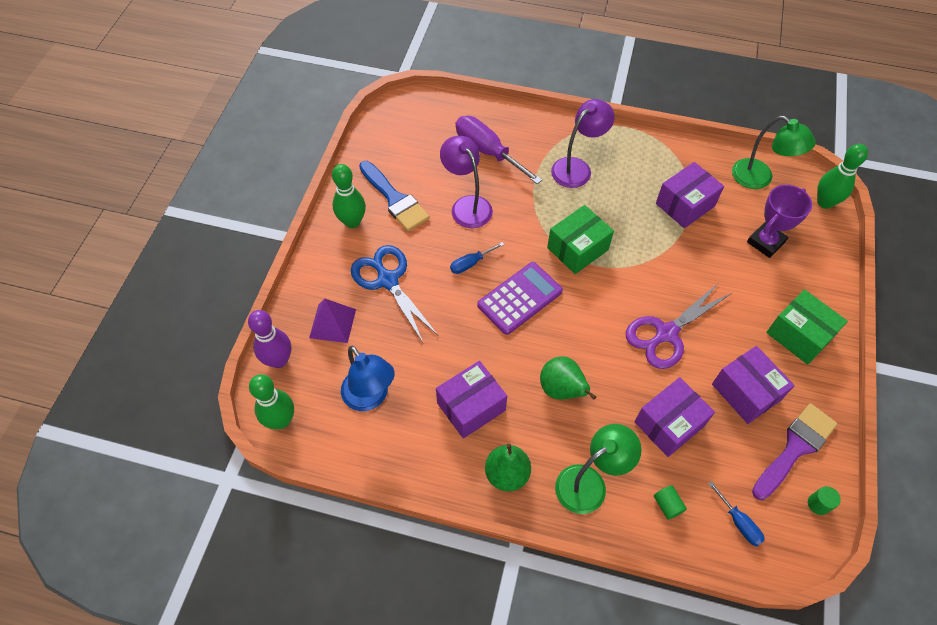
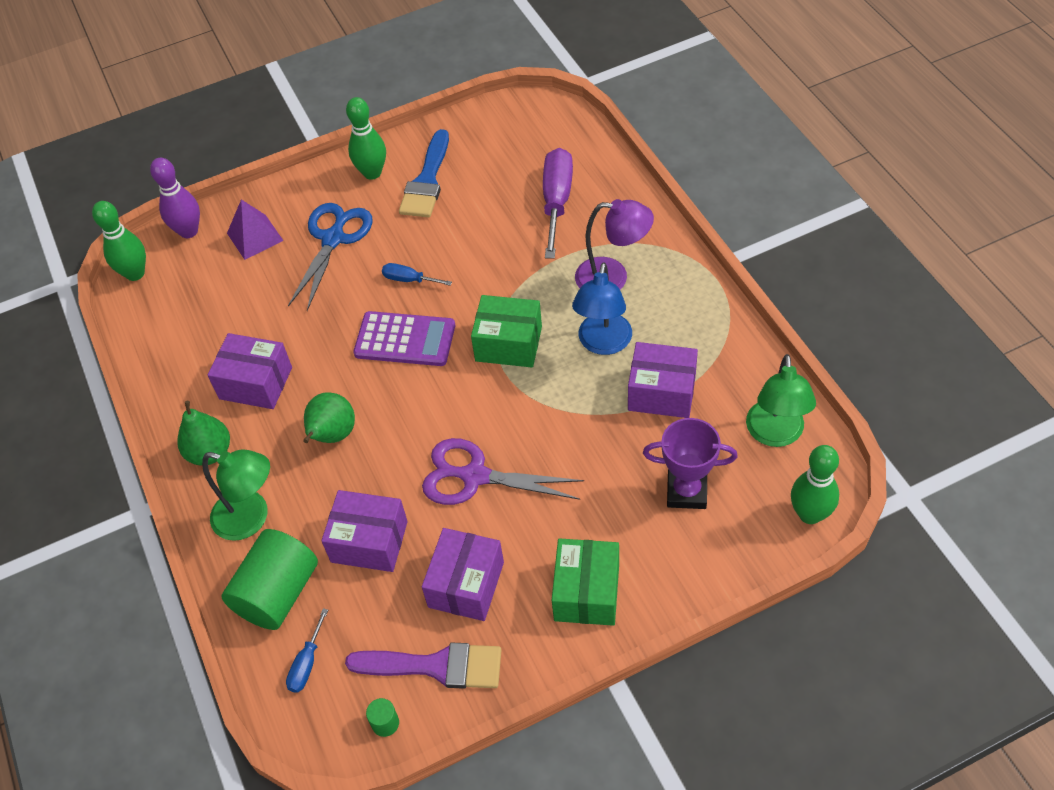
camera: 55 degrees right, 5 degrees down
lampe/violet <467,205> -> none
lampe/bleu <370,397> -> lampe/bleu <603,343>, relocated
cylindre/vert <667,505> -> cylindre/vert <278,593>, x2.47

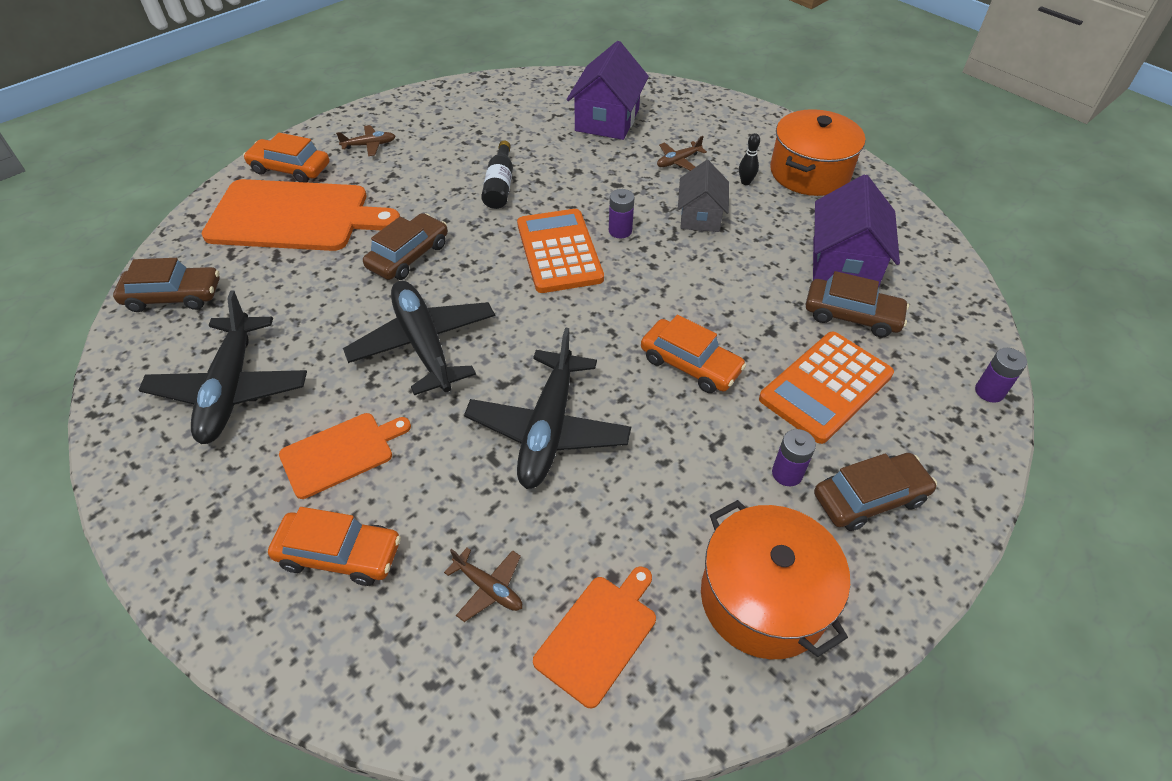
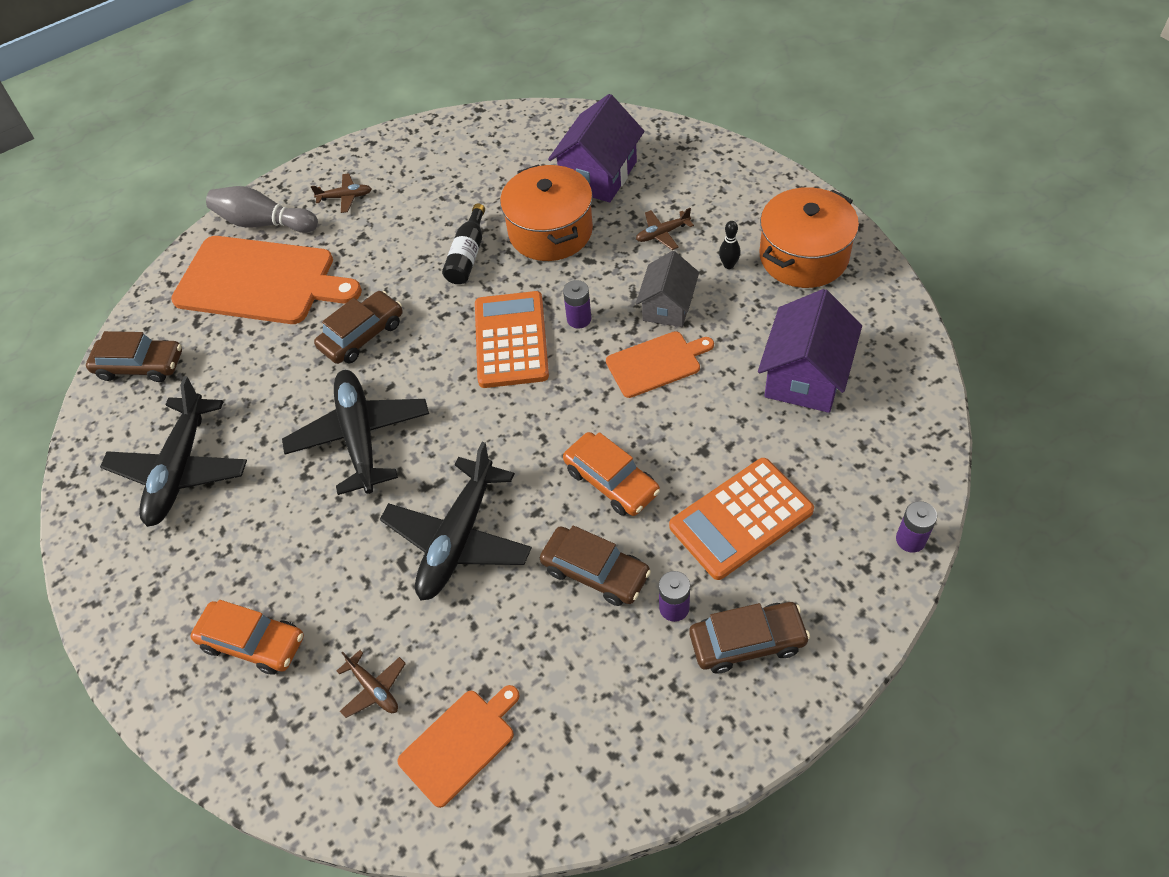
camera: 15 degrees right, 5 degrees up
voiture/orange <290,169> -> quille/gris <264,223>
voiture/marron <852,315> -> voiture/marron <595,572>, relocated
planche à découper/orange <341,453> -> planche à découper/orange <656,363>, relocated
marmite/orange <763,598> -> marmite/orange <550,231>, relocated

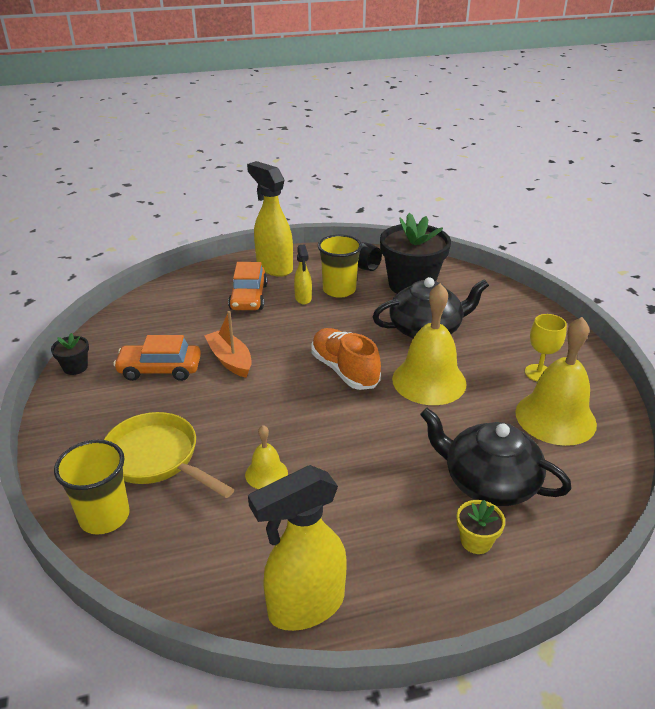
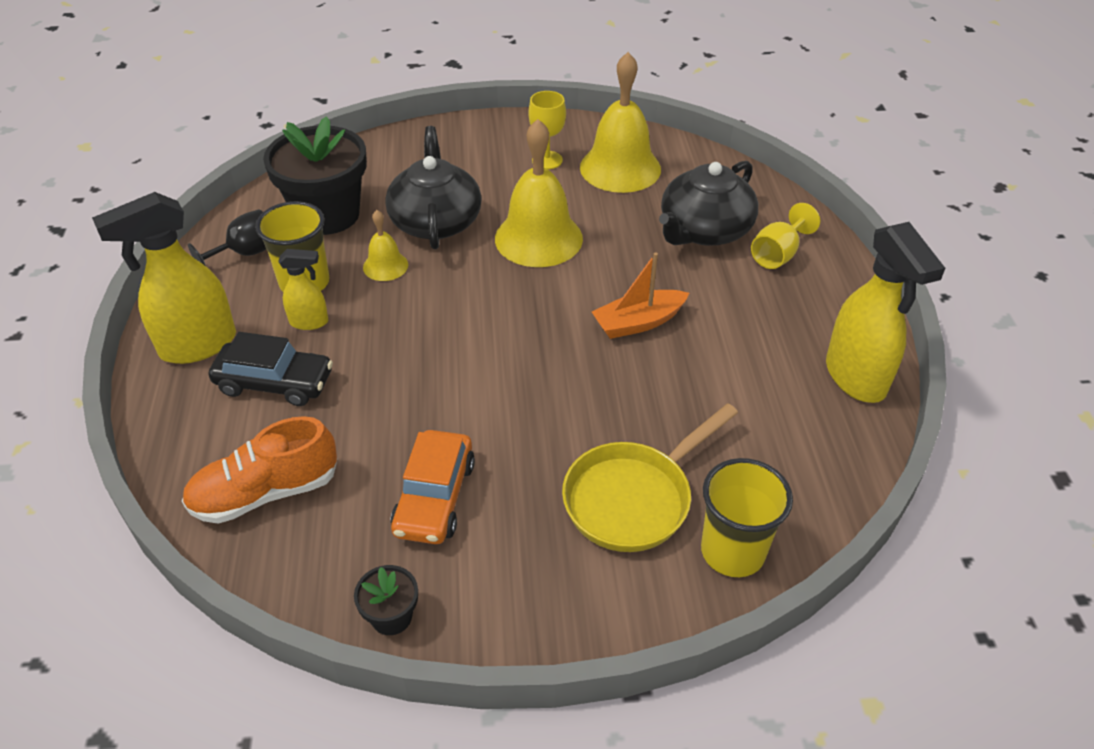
camera: 80 degrees left, 10 degrees up
voiture/orange <248,297> -> voiture/noir <275,382>
bateau/orange <230,360> -> bateau/orange <638,322>, relocated
chaussure/orange <344,370> -> chaussure/orange <266,492>, relocated
cloche/jaune <266,473> -> cloche/jaune <385,266>, relocated
pot de fleurs/jaune <476,541> -> verre à pied/jaune <778,254>

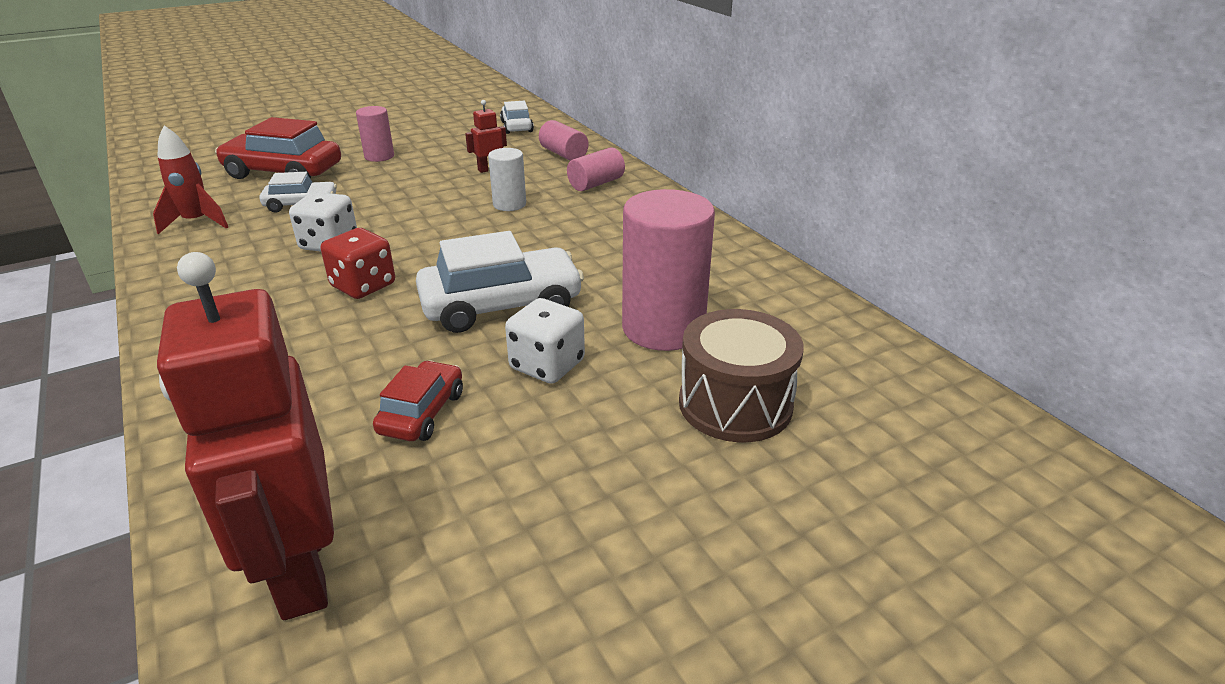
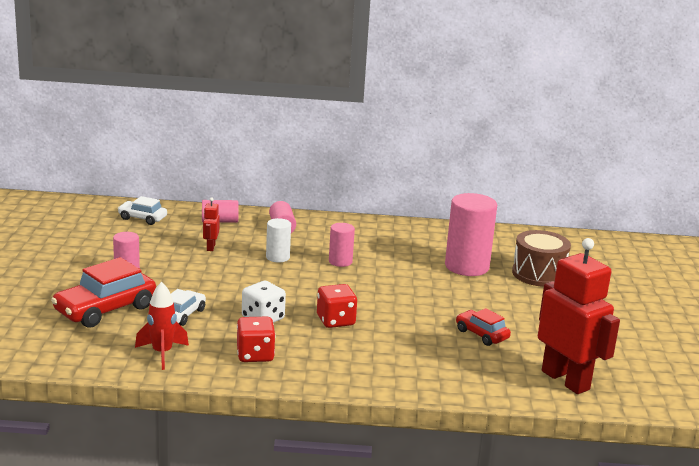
camera: 60 degrees left, 10 degrees down
voiture/blanc <501,305> -> none
robot/rouge <300,570> -> robot/rouge <566,380>, 135 degrees counterclockwise
dé/blanc <547,365> -> none
none -> cylindre/rose <340,261>
none -> dé/rouge <255,355>

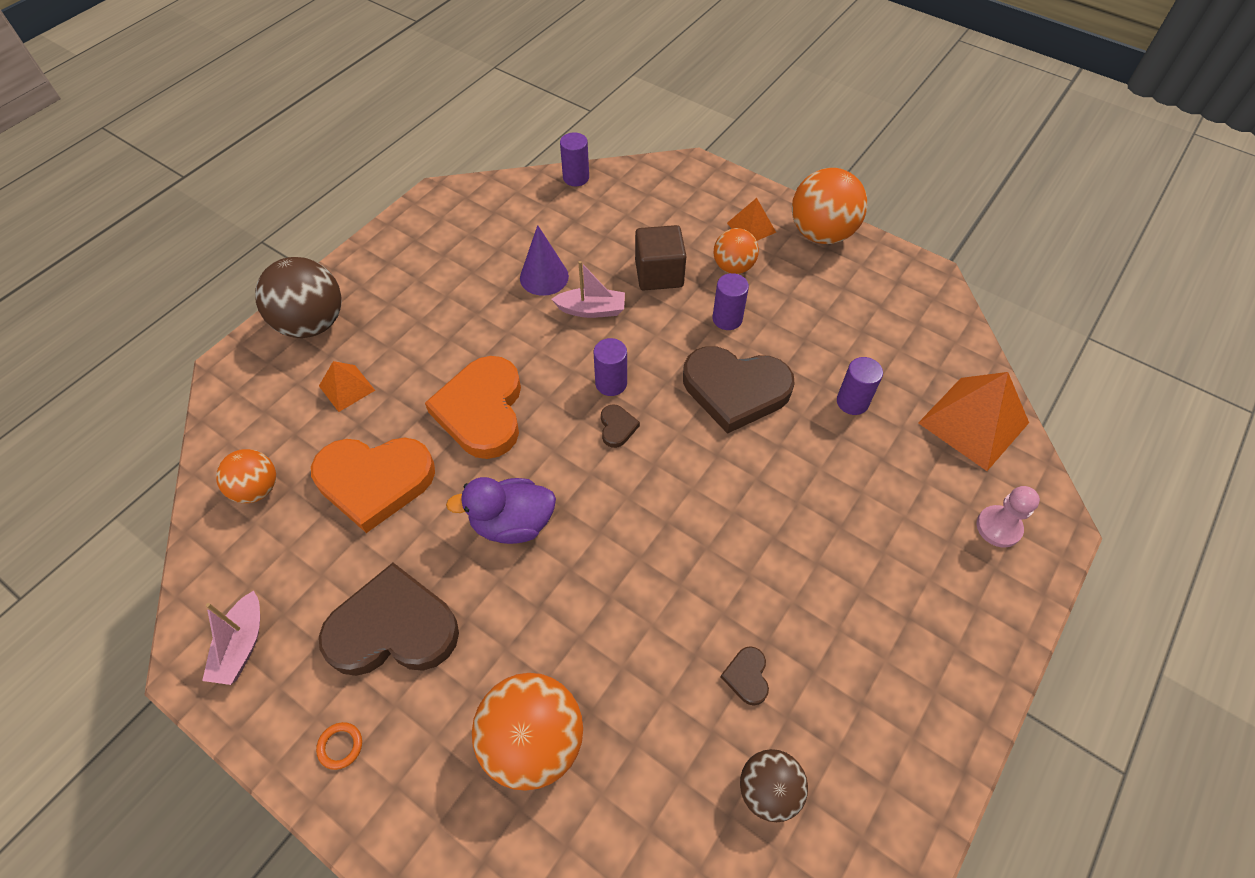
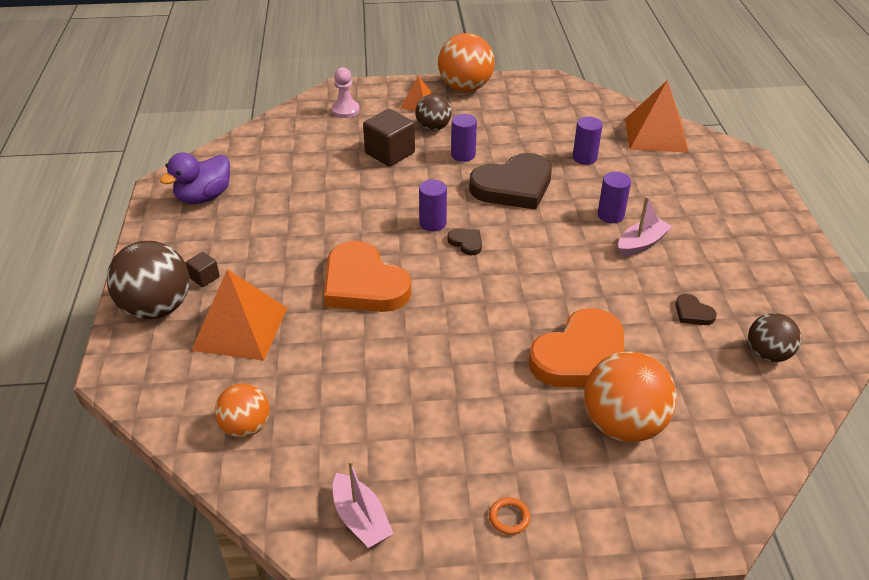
camera: 40 degrees left, 15 degrees down
cylindre/violet <576,178> -> cylindre/violet <610,215>, relocated
cône/violet <544,277> -> none
balle/orange <733,267> -> balle/marron <433,128>
bateau/rose <591,310> -> bateau/rose <641,244>, relocated
pyramide/orange <347,388> -> pyramide/orange <240,328>, x1.87
cœur/orange <374,481> -> cœur/orange <581,356>, relocated
canard/violet <512,523> -> canard/violet <204,197>, relocated
pion/rose <998,527> -> pion/rose <345,110>, relocated
cœur/marron <393,628> -> none
none -> cube/marron <204,277>

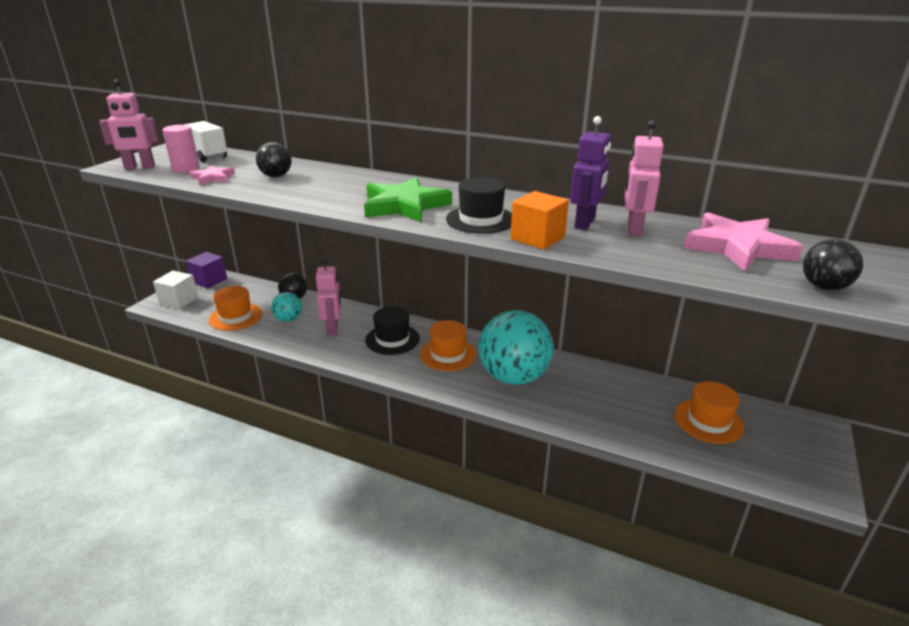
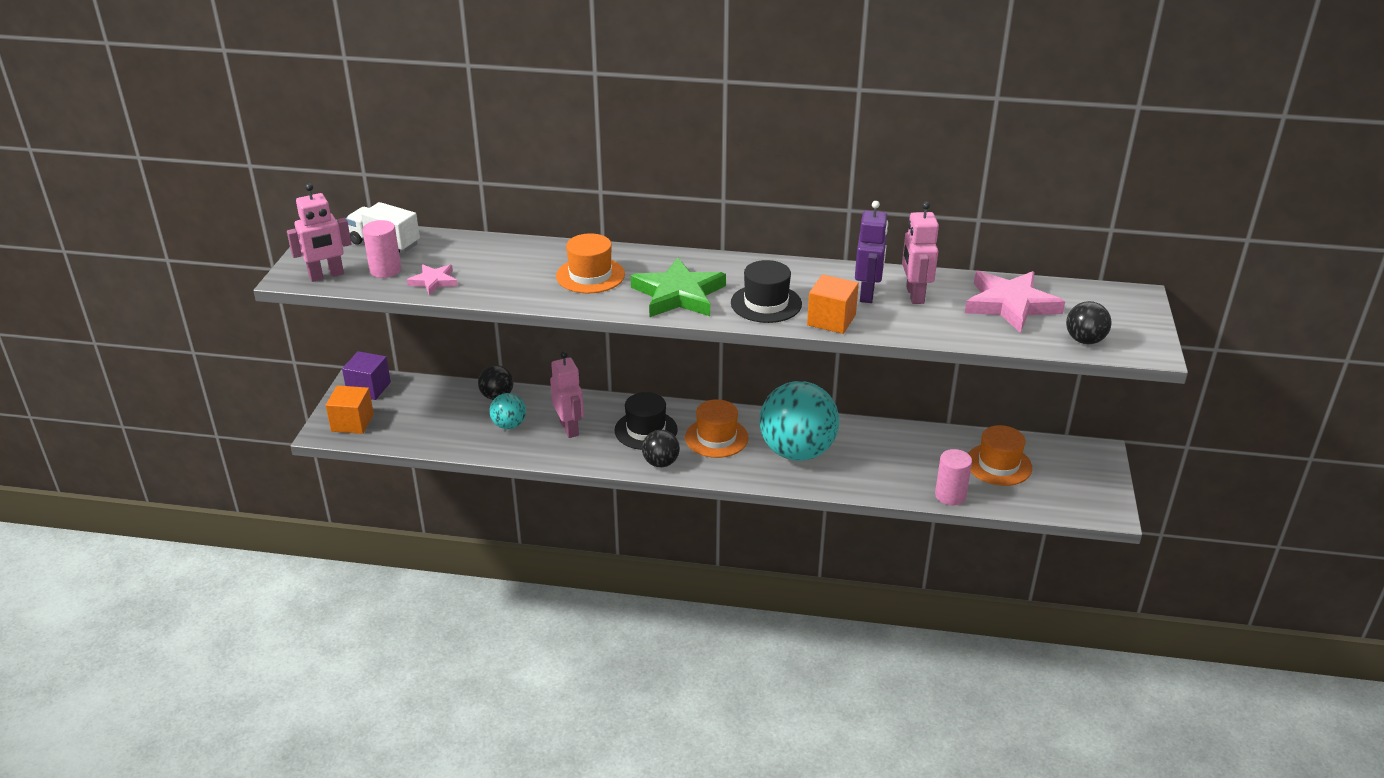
camera: 15 degrees left, 5 degrees up
balle/noir <276,176> -> balle/noir <661,463>, relocated
cube/blanc <179,301> -> cube/orange <352,422>
chapeau/orange <235,317> -> chapeau/orange <590,275>, relocated
none -> cylindre/rose <950,495>

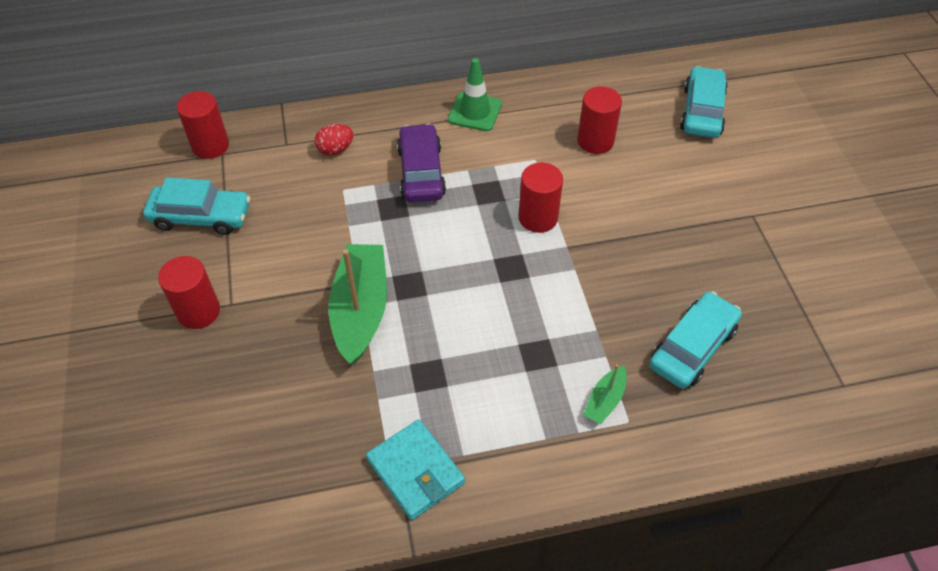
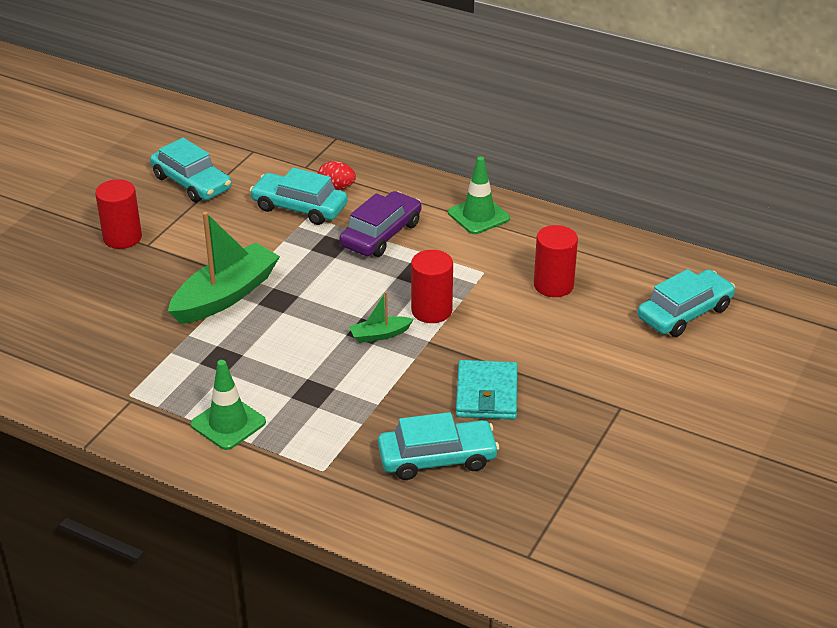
camera: 40 degrees right, 15 degrees down
cylindre/rouge <210,146> -> none
bateau/vert <605,400> -> bateau/vert <380,335>, relocated
portefeuille/turquoise <415,471> -> portefeuille/turquoise <487,394>, relocated
none -> voiture/turquoise <299,207>
none -> cône de chantier/vert <228,423>

